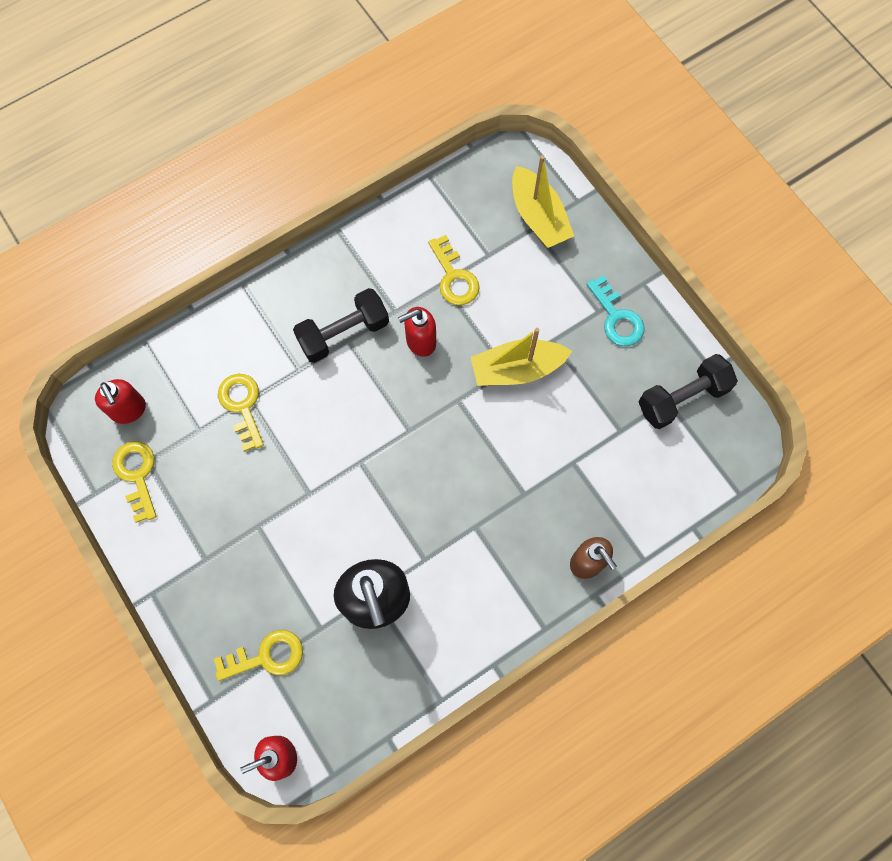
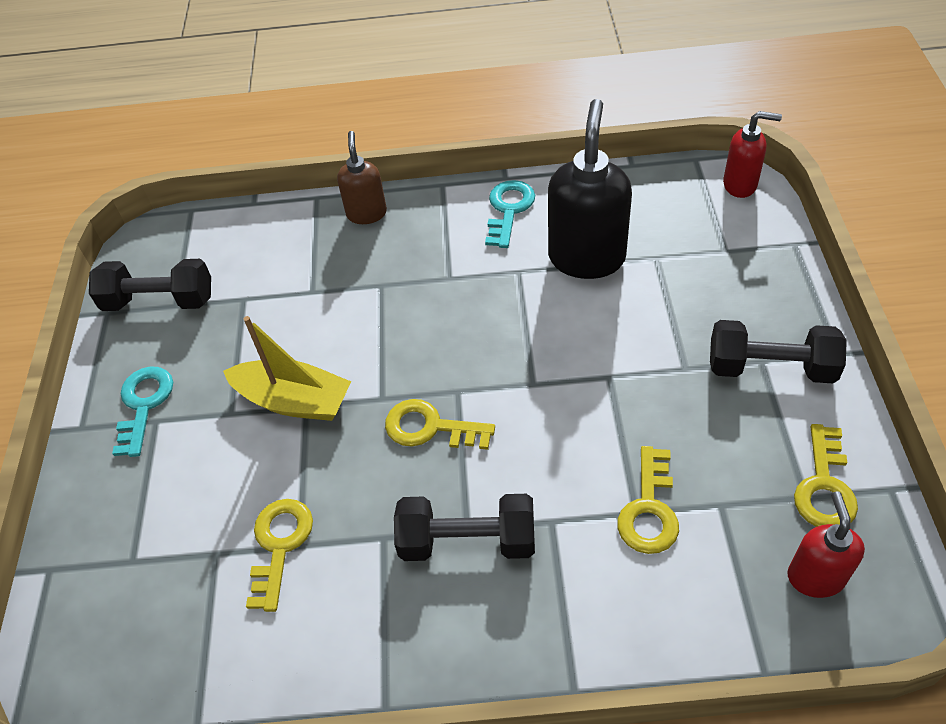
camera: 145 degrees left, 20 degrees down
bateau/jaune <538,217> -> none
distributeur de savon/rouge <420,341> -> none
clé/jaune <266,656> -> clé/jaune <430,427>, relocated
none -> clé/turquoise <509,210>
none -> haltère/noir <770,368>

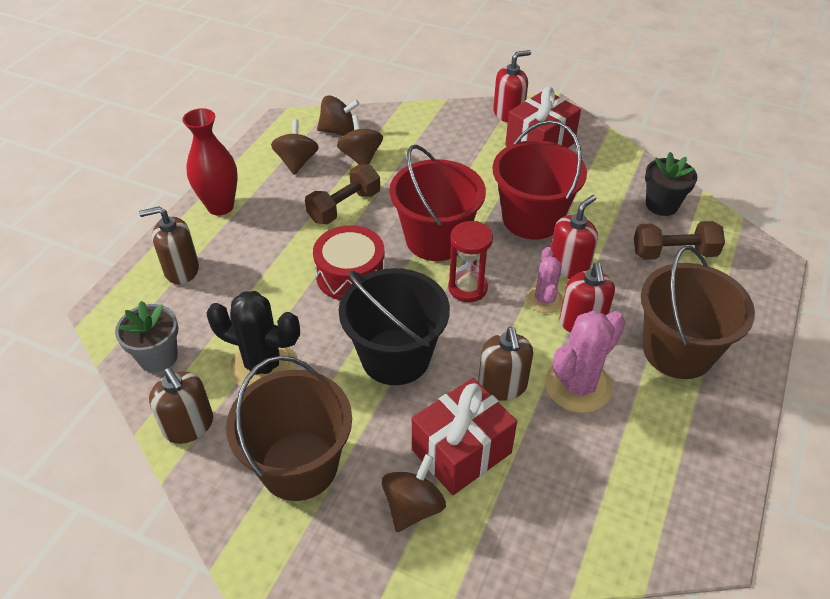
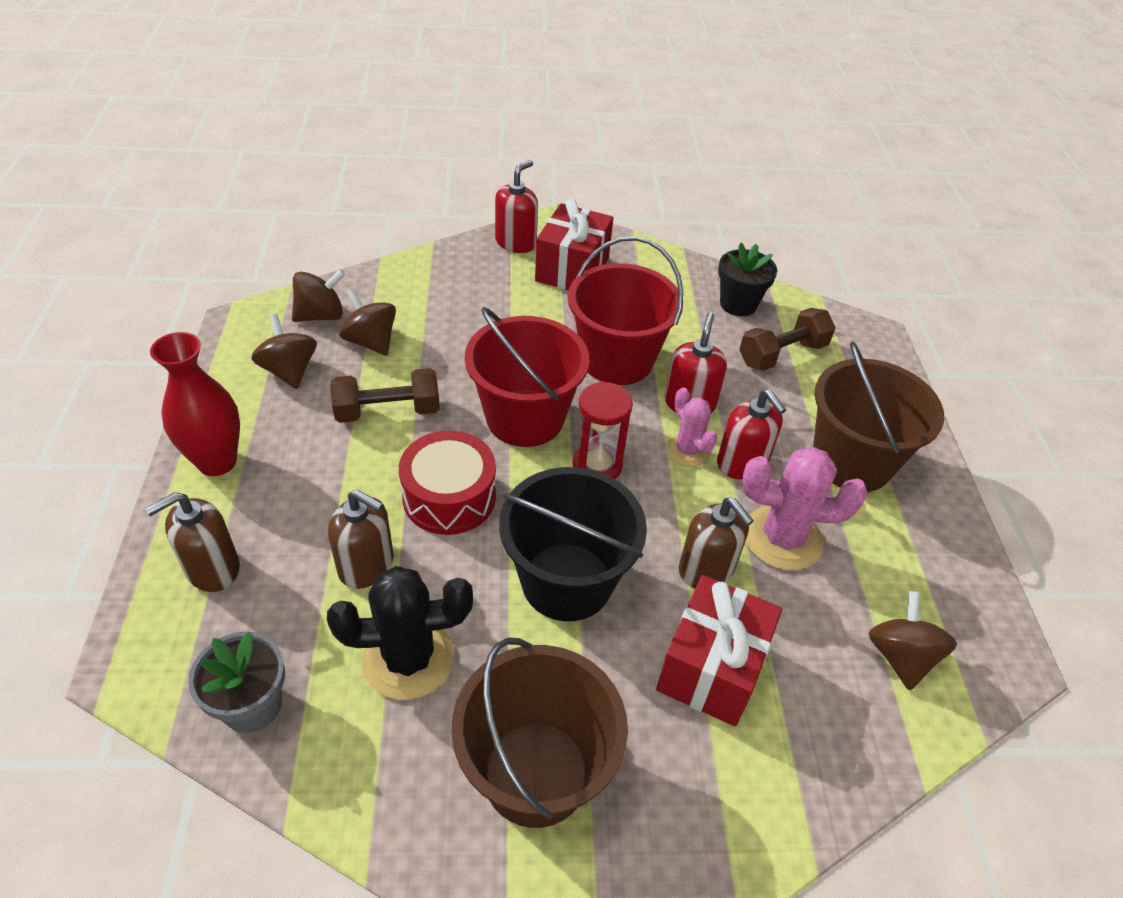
camera: 30 degrees left, 0 degrees up
haltère/marron <344,207> -> haltère/marron <388,411>, 60 degrees clockwise
cactus/rose <578,386> -> cactus/rose <782,538>, 75 degrees clockwise
distributeur de savon/marron <189,426> -> distributeur de savon/marron <366,565>, relocated
toupie/marron <413,506> -> toupie/marron <900,656>, relocated

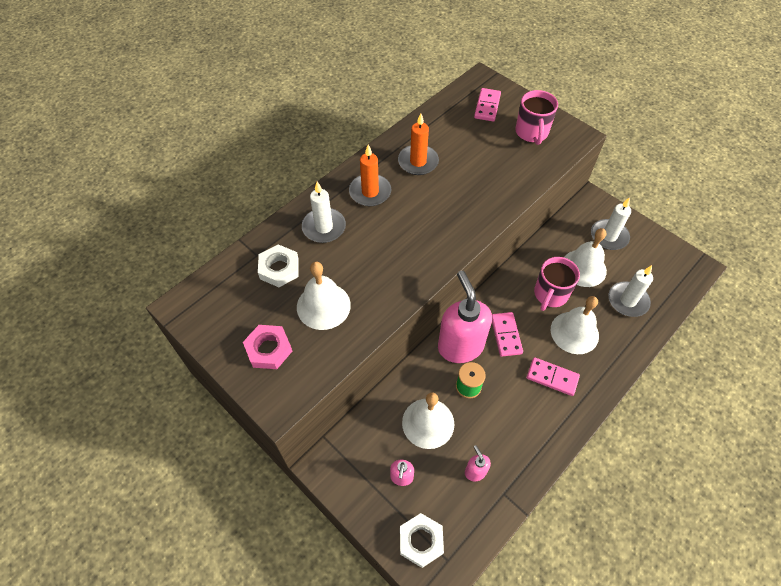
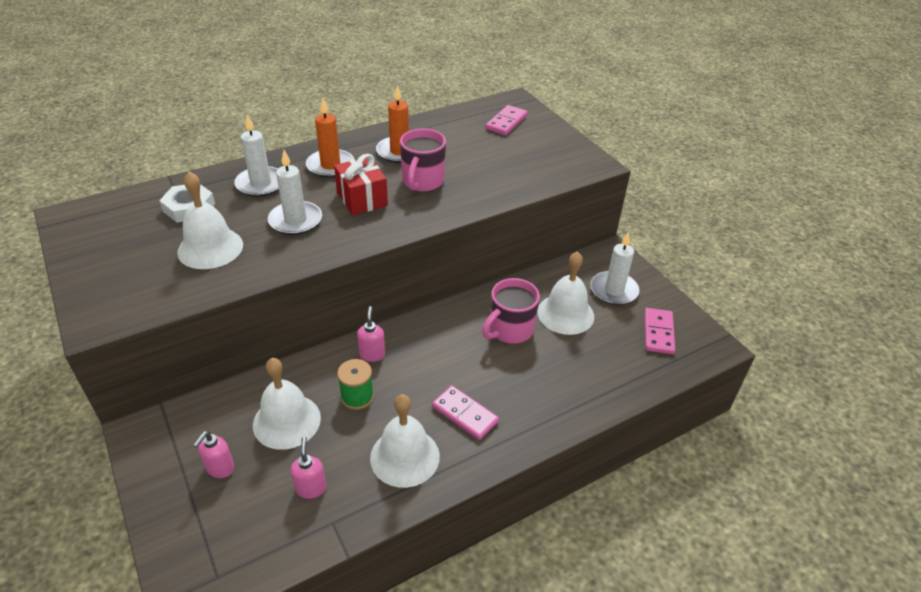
camera: 15 degrees right, 15 degrees down
tasse/rose <531,133> -> tasse/rose <422,182>, relocated
bougie/blanc <628,301> -> bougie/blanc <295,220>, relocated
distributeur de savon/rose <460,346> -> distributeur de savon/rose <372,354>, x0.43
cloche/blanc <574,332> -> cloche/blanc <405,456>, relocated
domino/rose <506,335> -> domino/rose <658,333>, relocated
écrou/rose <268,349> -> none
écrou/blanc <421,541> -> none
none -> cadeau/rouge <362,199>

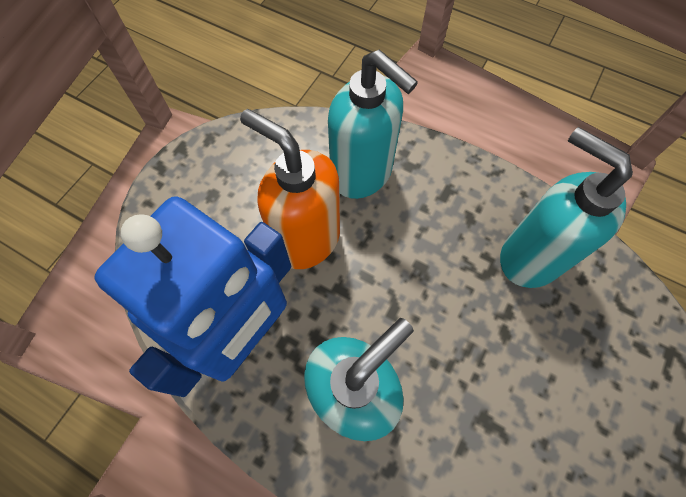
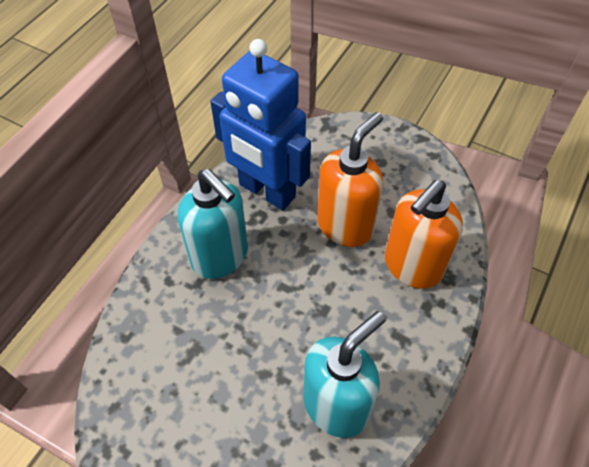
camera: 90 degrees right, 10 degrees down
distributeur de savon/turquoise <362,174> -> distributeur de savon/orange <412,266>

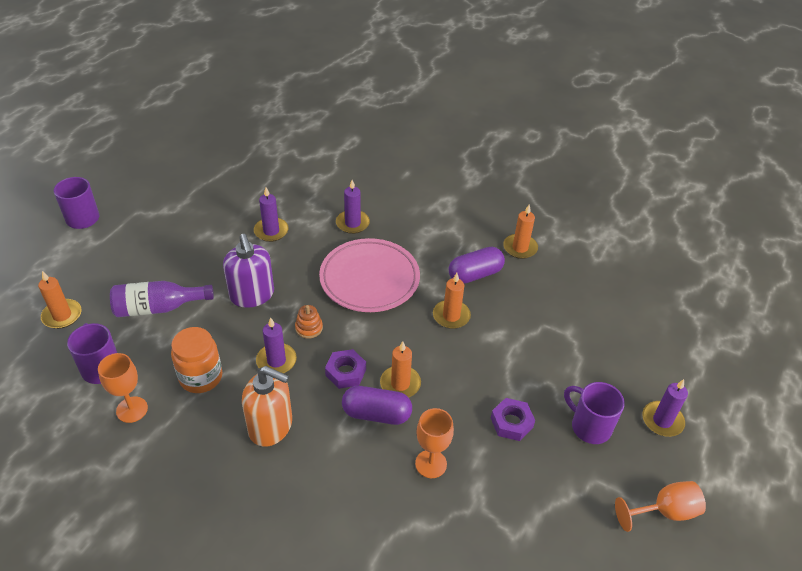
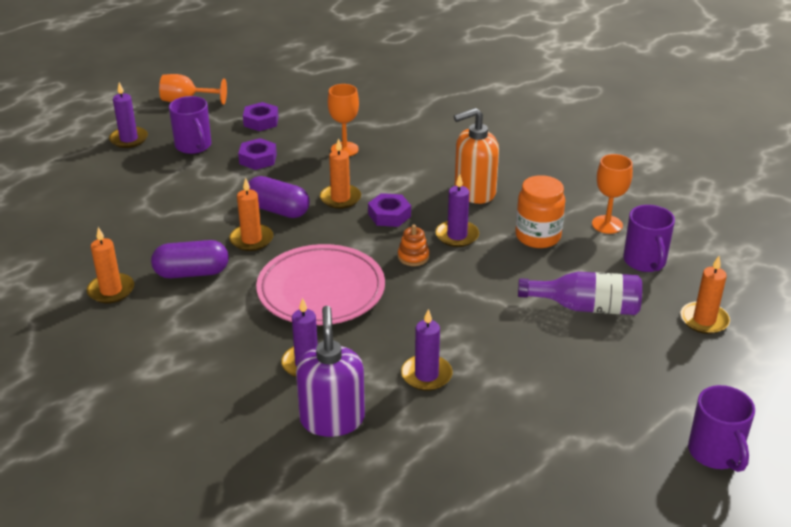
camera: 160 degrees left, 10 degrees down
distributeur de savon/violet <252,295> -> distributeur de savon/violet <332,419>, relocated
distributeur de savon/orange <271,426> -> distributeur de savon/orange <474,192>, 60 degrees counterclockwise
gélule/violet <376,414> -> gélule/violet <278,210>, relocated
none -> écrou/violet <261,121>

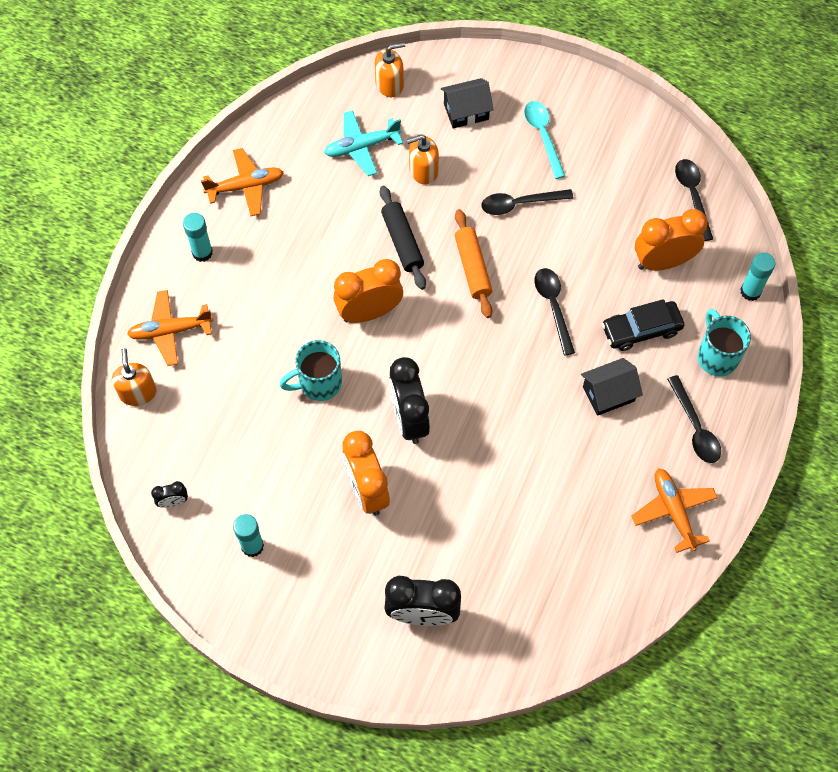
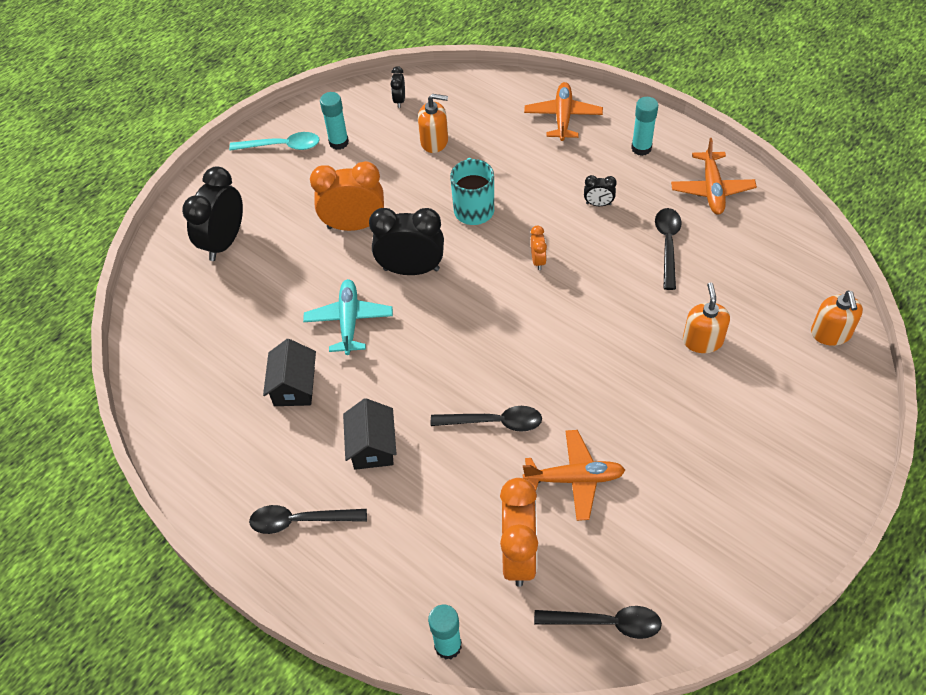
camera: 110 degrees right, 10 degrees down
maison/noir <466,111> -> maison/noir <294,386>, relocated
cuillère/turquoise <543,136> -> cuillère/turquoise <282,146>, relocated
avion/turquoise <361,147> -> avion/turquoise <349,321>, relocated
rouleau à pâtisserie/noir <402,242> -> none
cuillère/noir <519,204> -> cuillère/noir <667,245>, relocated
rouleau à pâtisserie/orange <473,268> -> none
réveil/orange <369,312> -> réveil/orange <538,260>, x0.46
voiture/noir <641,330> -> none
tasse/turquoise <717,356> -> none
distributeur de savon/orange <138,392> -> distributeur de savon/orange <434,141>, relocated
avion/orange <673,511> -> avion/orange <574,479>, relocated
none -> réveil/noir <598,204>

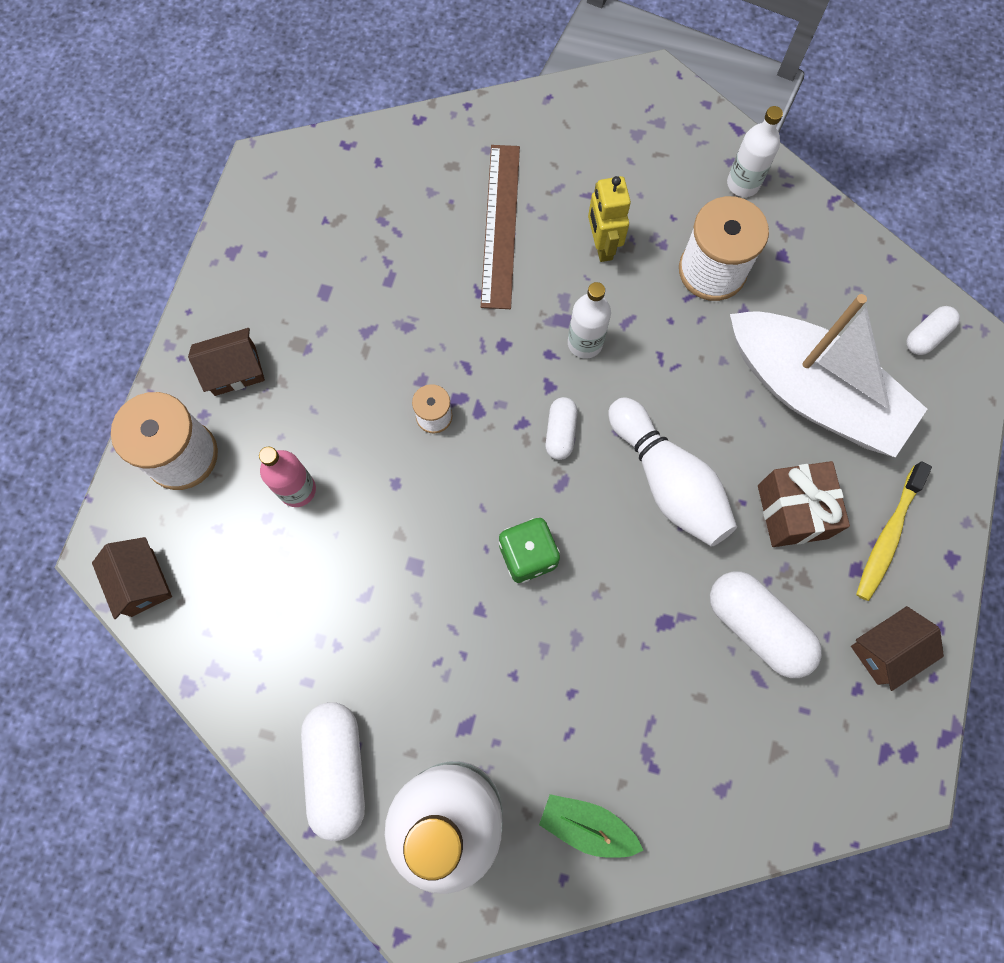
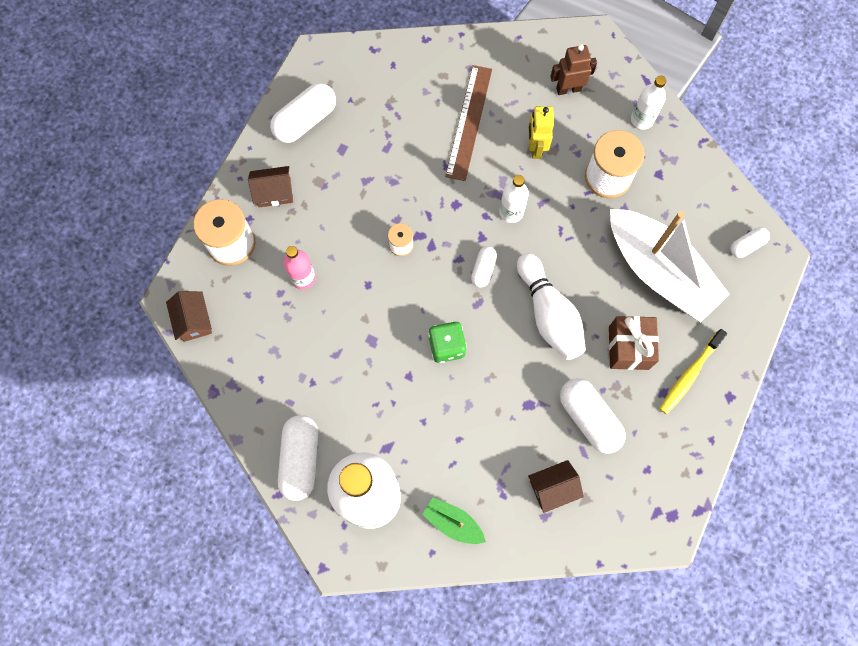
camera: 10 degrees right, 0 degrees up
maison/marron <886,650> -> maison/marron <553,488>, relocated
none -> robot/marron <568,89>
none -> gélule/blanc <305,121>

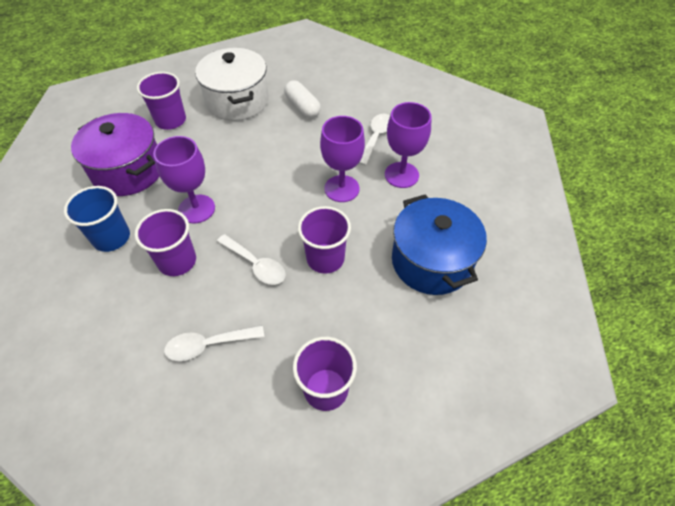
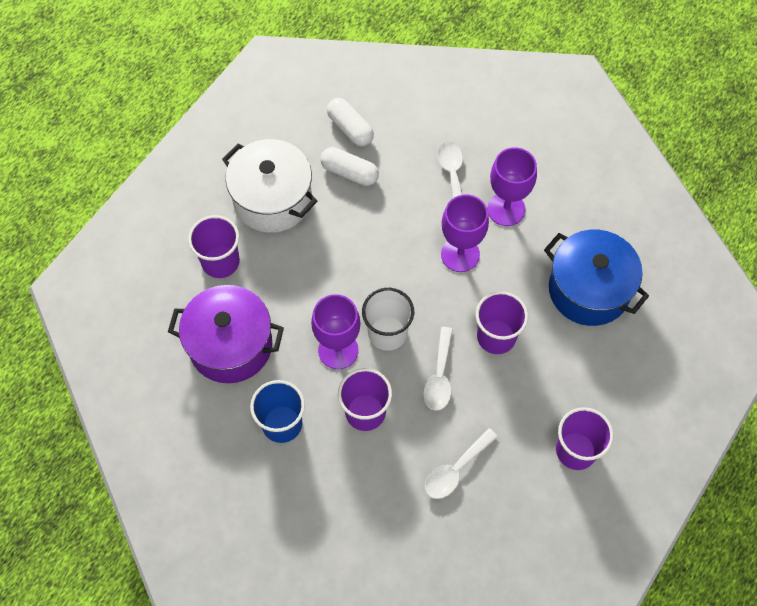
camera: 30 degrees left, 10 degrees up
cuillère/blanc <256,265> -> cuillère/blanc <439,376>, 90 degrees clockwise
none -> gélule/blanc <350,128>
none -> gobelet/blanc <387,333>

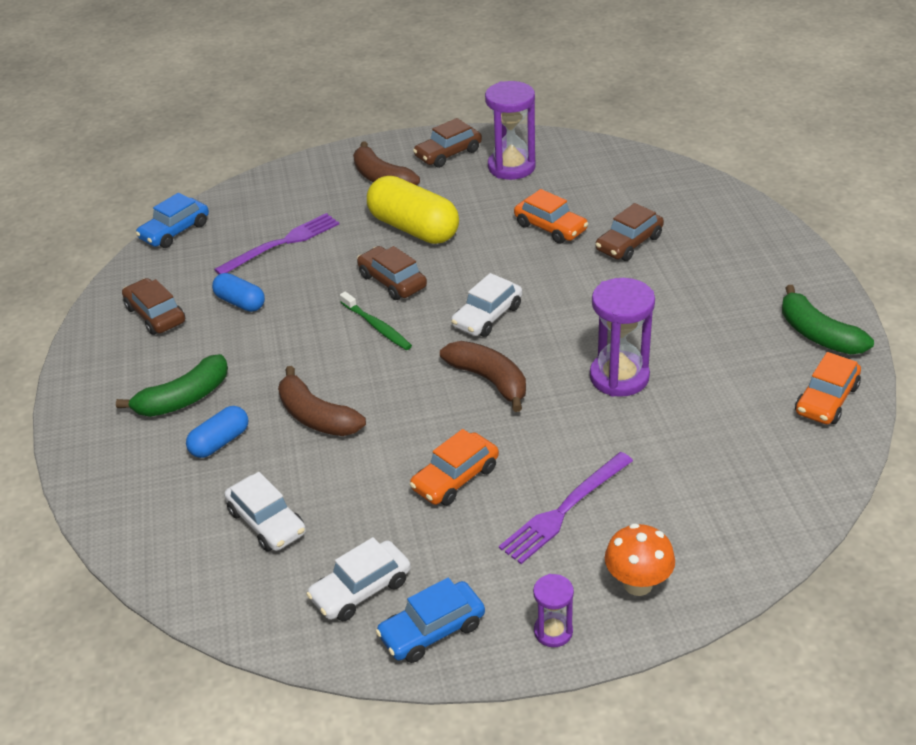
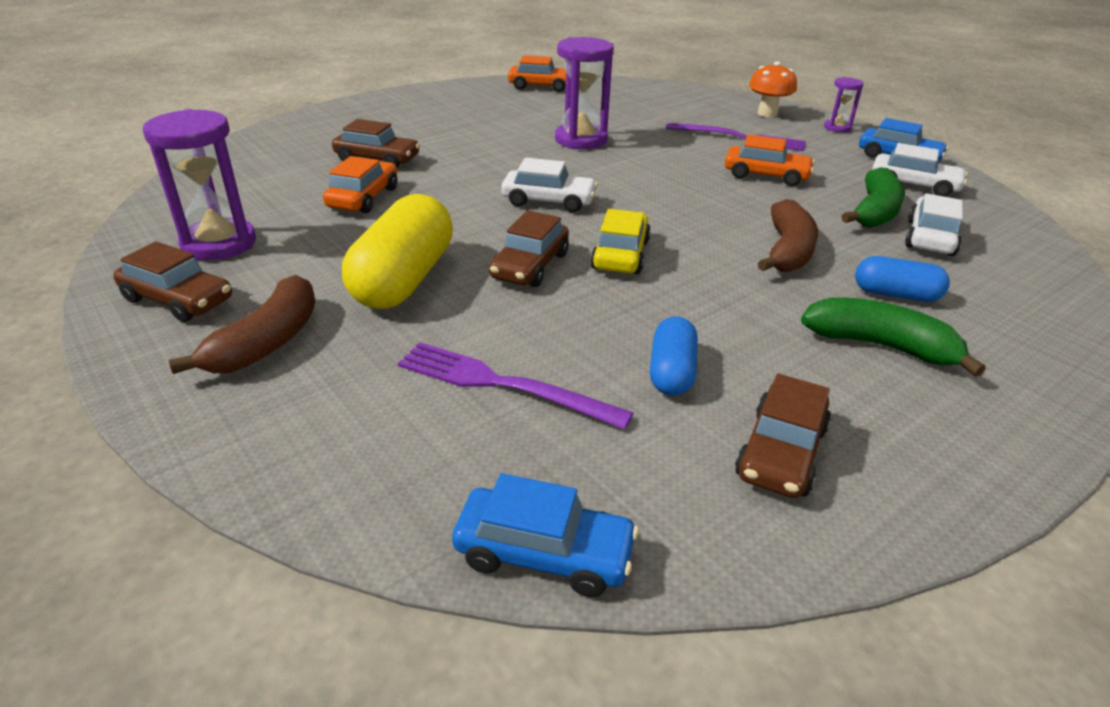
camera: 120 degrees left, 5 degrees down
banane/vert <818,334> -> banane/vert <874,212>, relocated
brosse à dents/vert <376,326> -> voiture/jaune <620,254>
banane/marron <489,380> -> none

